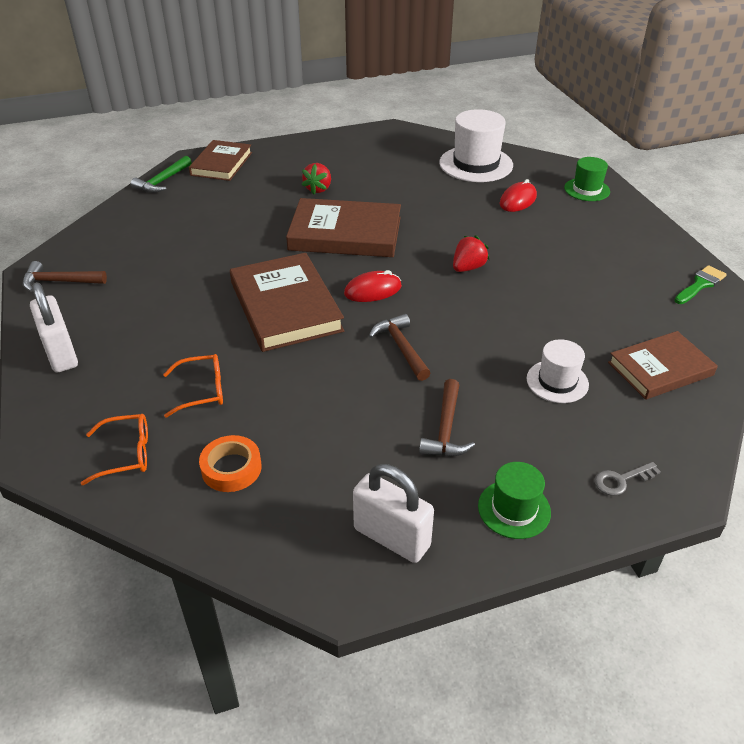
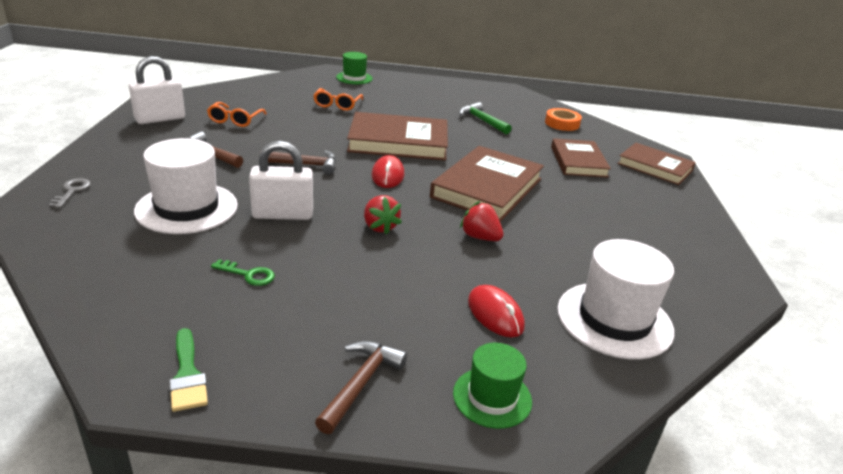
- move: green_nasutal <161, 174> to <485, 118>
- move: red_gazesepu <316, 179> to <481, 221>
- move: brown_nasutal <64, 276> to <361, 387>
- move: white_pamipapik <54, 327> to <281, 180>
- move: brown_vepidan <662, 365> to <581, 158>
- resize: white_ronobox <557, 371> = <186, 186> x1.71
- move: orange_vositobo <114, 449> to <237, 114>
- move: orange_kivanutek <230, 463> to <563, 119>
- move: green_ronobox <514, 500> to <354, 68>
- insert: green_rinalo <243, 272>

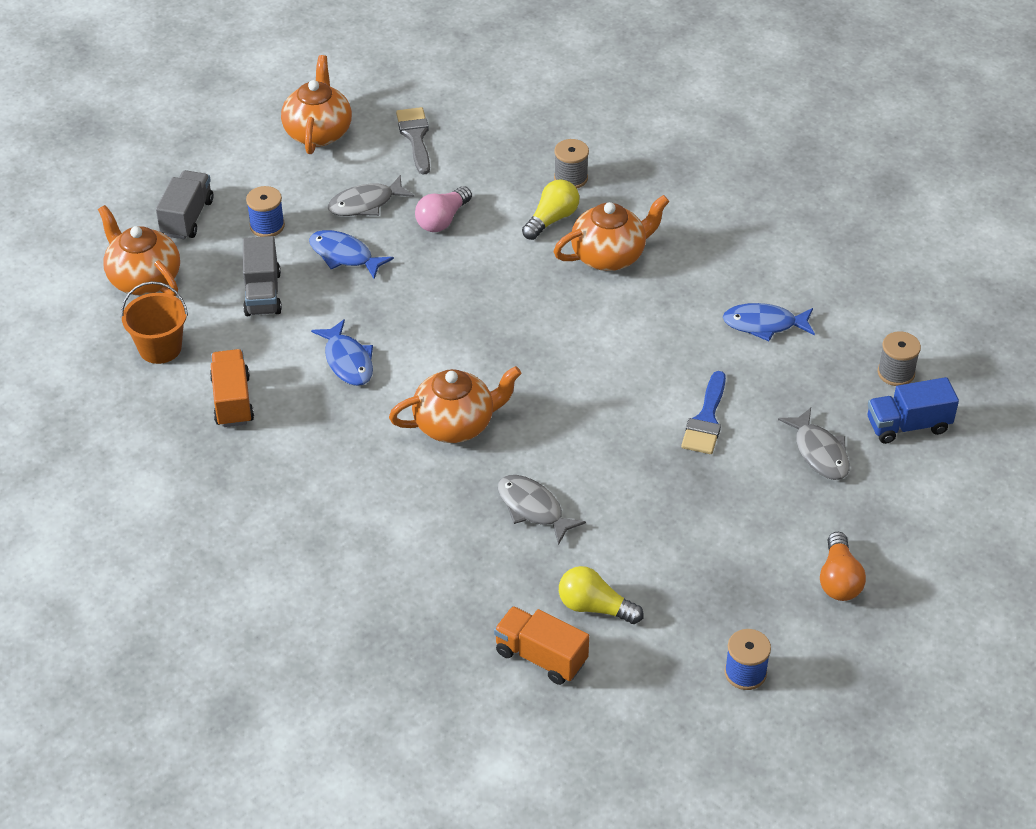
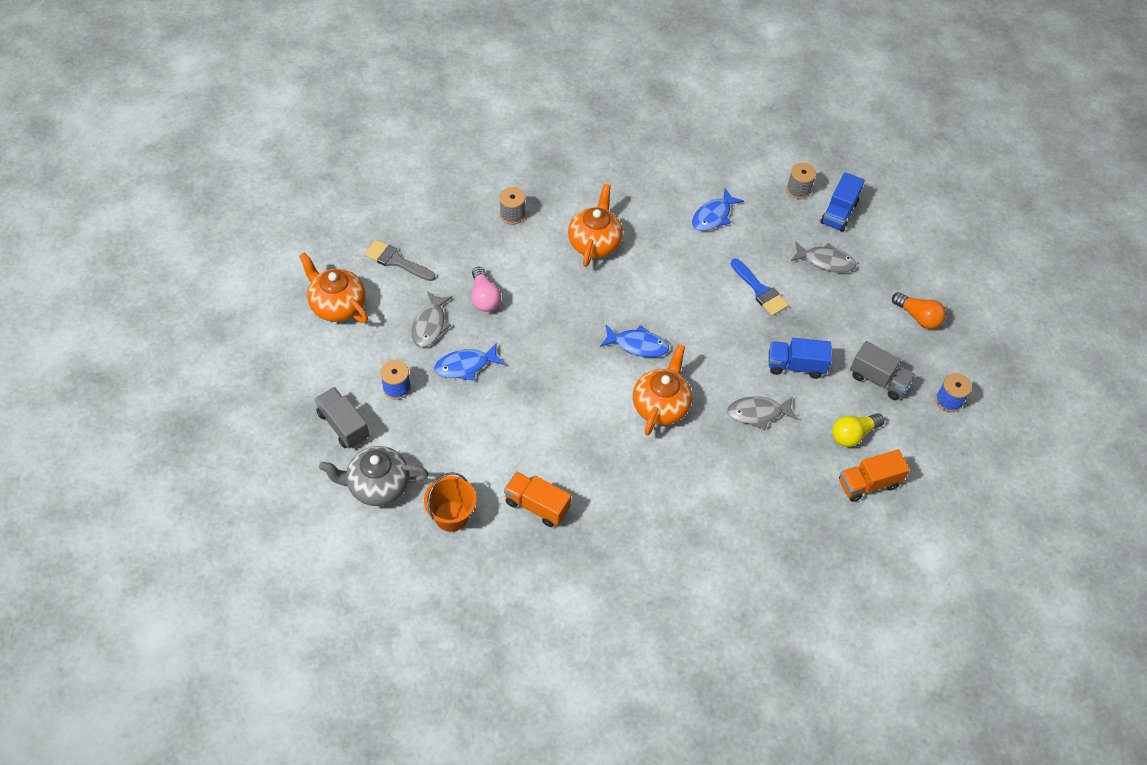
- delete: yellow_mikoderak <550, 209>
- recolor: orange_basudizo <139, 250> to grey_basudizo <373, 476>
- move: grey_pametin <262, 276> to <882, 370>
- move: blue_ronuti <342, 352> to <634, 341>
- insert: blue_pametin <800, 358>

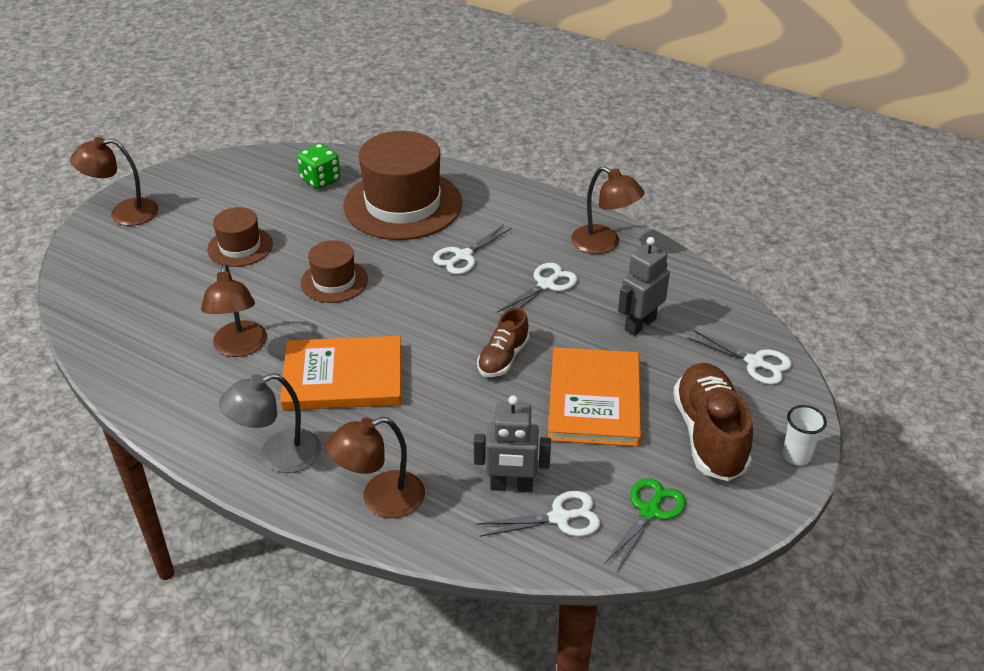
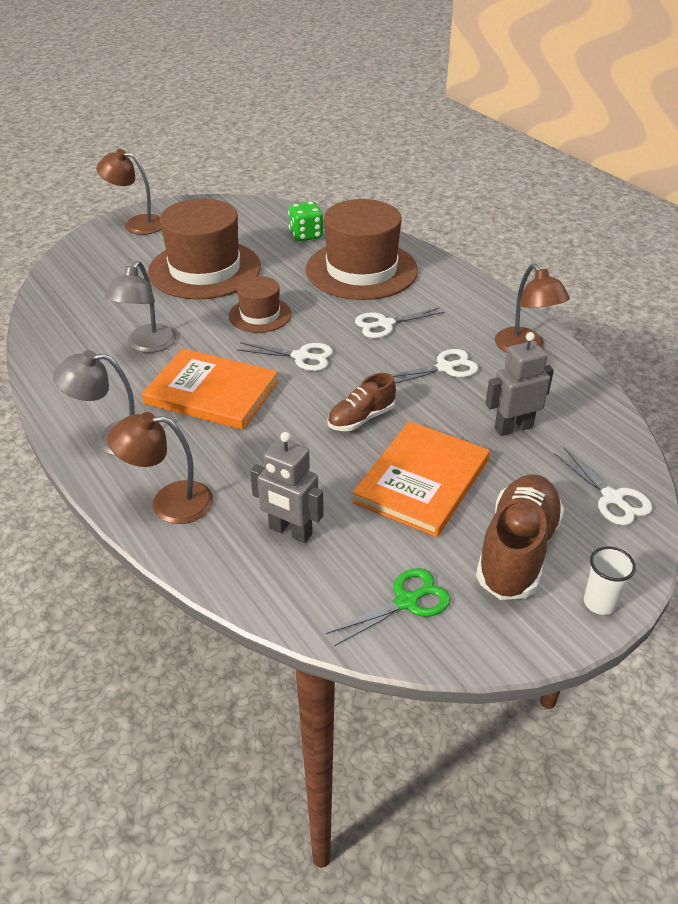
- resize: brown_ronobox <240, 237> = <204, 248> x1.93
- recolor: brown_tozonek <234, 310> to grey_tozonek <141, 307>
- move: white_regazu <538, 514> to <285, 356>

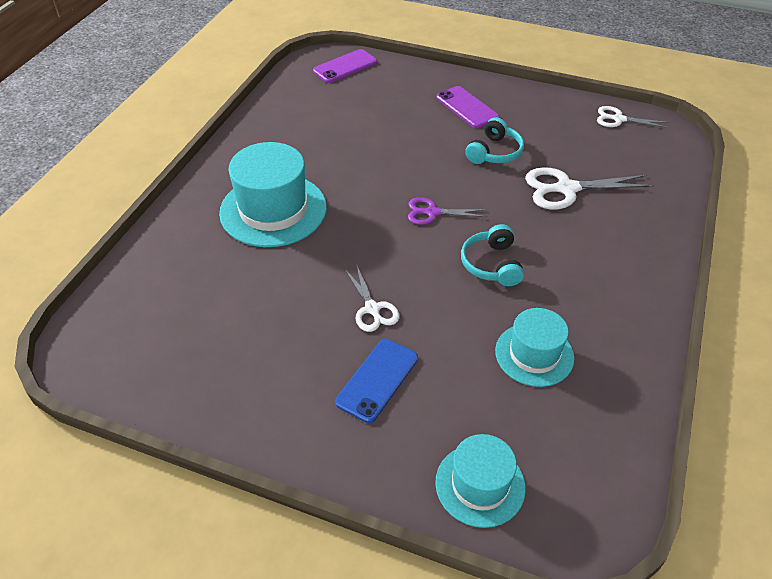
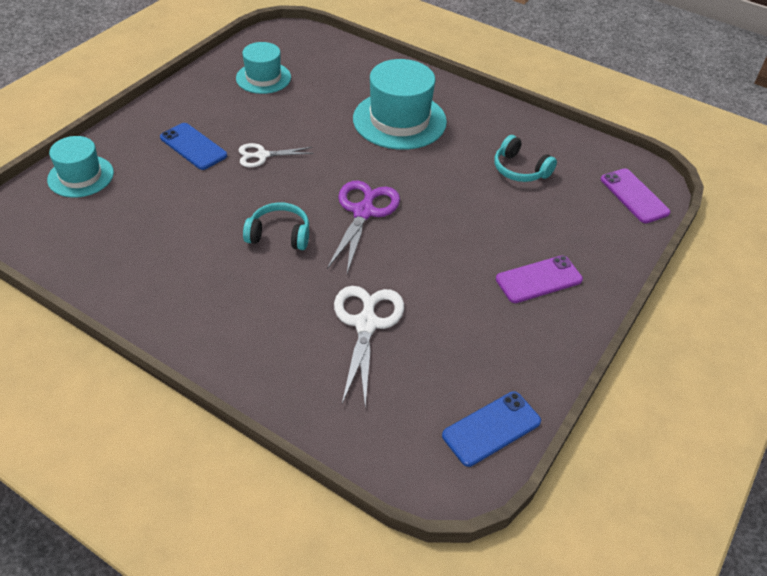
- replace: white_regazu <633, 117> to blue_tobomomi <491, 429>
- move: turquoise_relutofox <494, 140> to <525, 158>
- resize: purple_regazu <447, 211> = <363, 227> x1.63
- move: turquoise_ronobox <534, 347> to <263, 68>

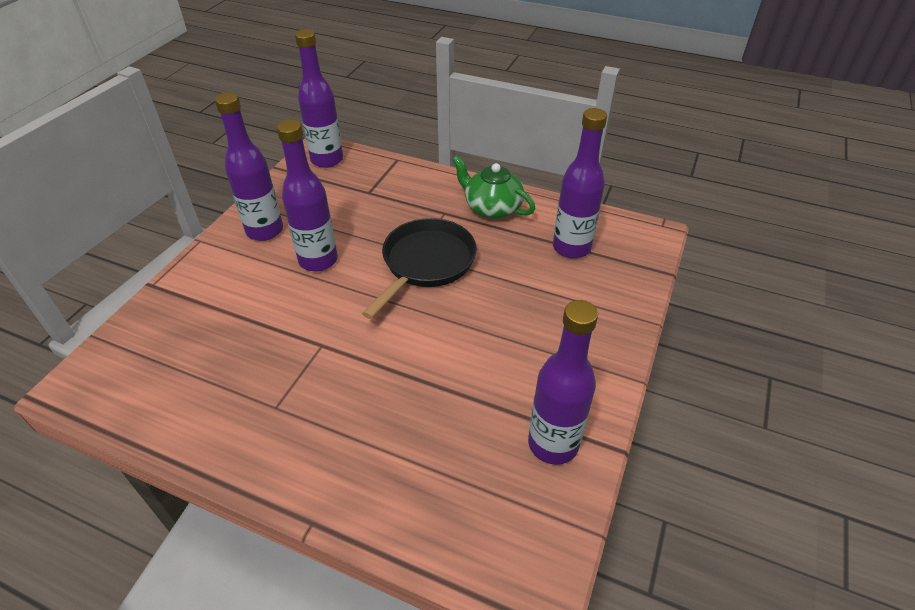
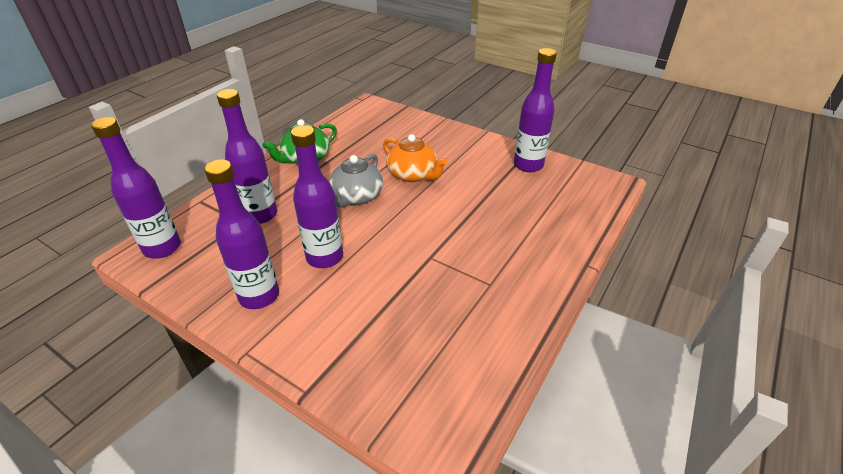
- move: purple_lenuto <580, 183> to <247, 156>
- replace: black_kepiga <419, 268> to grey_basudizo <356, 180>
- insert: orange_basudizo <415, 158>

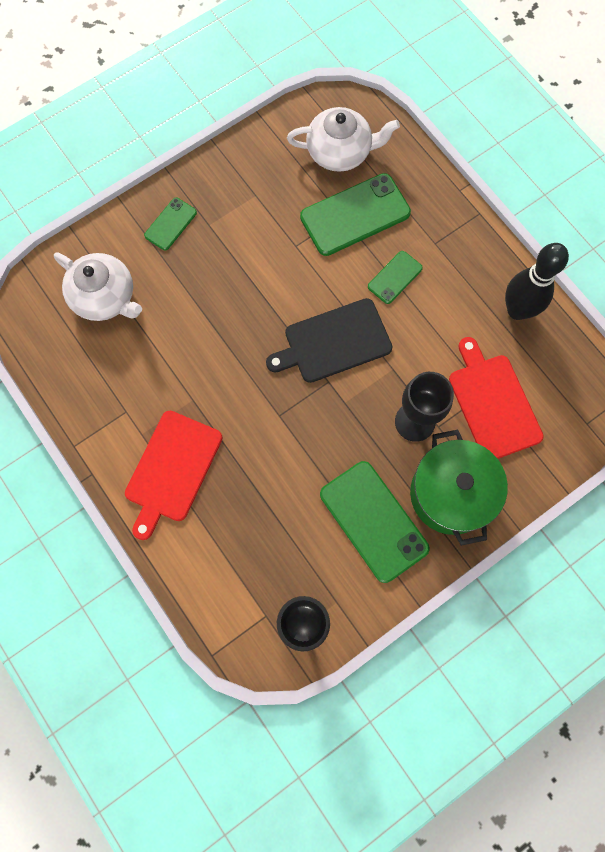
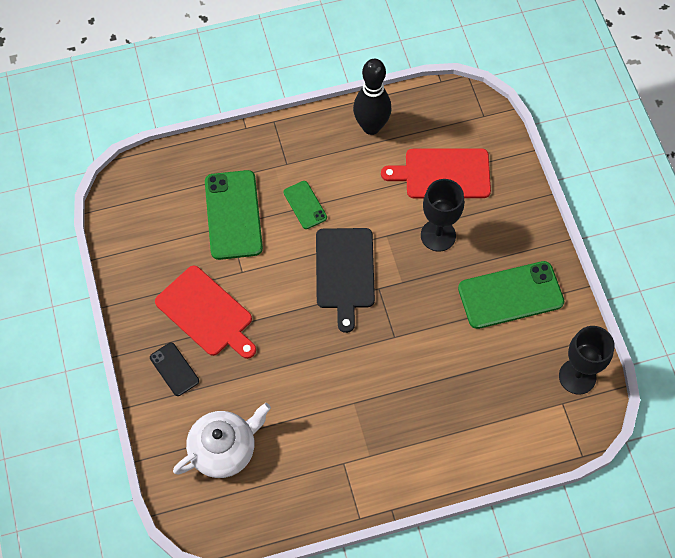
- delete: white_basudizo <343, 139>
- recolor: green_tobomomi <170, 224> to black_tobomomi <174, 369>
- move: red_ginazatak <173, 475> to <205, 312>
- delete: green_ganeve <459, 488>

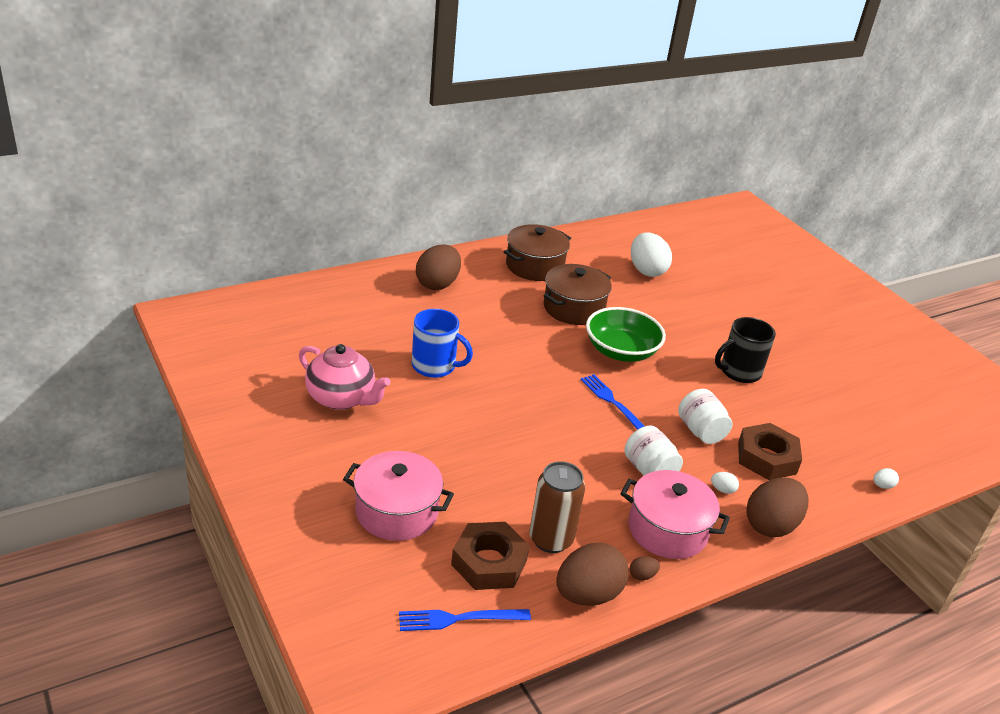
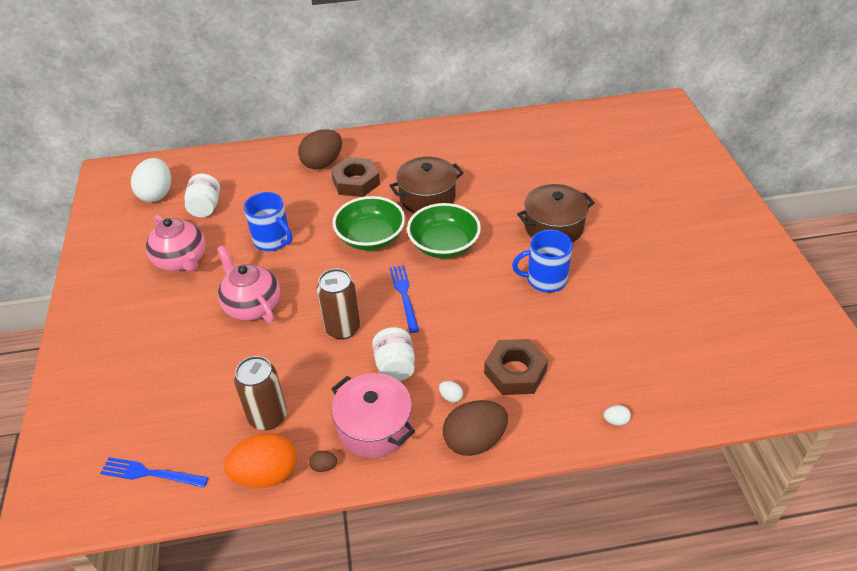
- move: brown_ganeve <537, 252> to <556, 213>
- move: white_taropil <651, 254> to <151, 180>
- recolor: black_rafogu <745, 350> to blue_rafogu <542, 261>
- move: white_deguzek <705, 416> to <202, 195>
- delete: pink_ganeve <398, 496>
- move: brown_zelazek <490, 556> to <355, 177>
- recolor: brown_taropil <592, 574> to orange_taropil <260, 460>
- insert: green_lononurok <369, 223>
- insert: pink_basudizo <248, 284>
- insert: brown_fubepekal <338, 304>

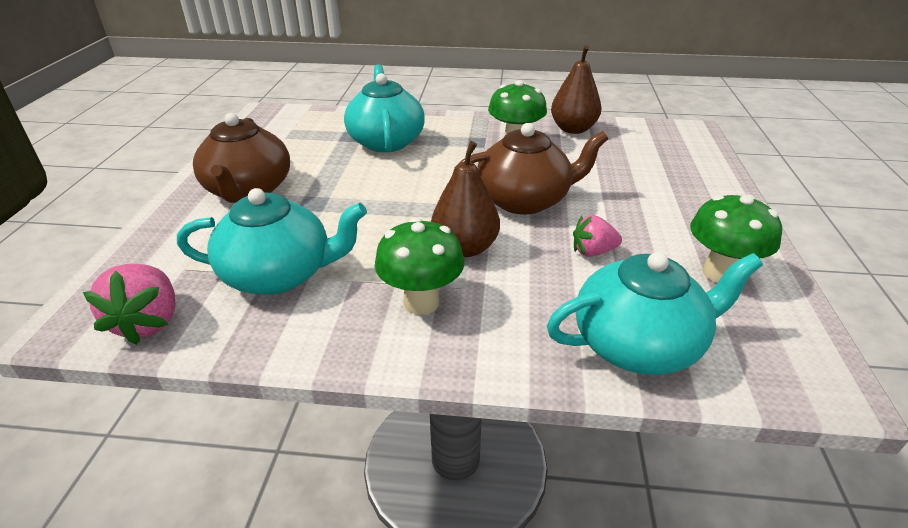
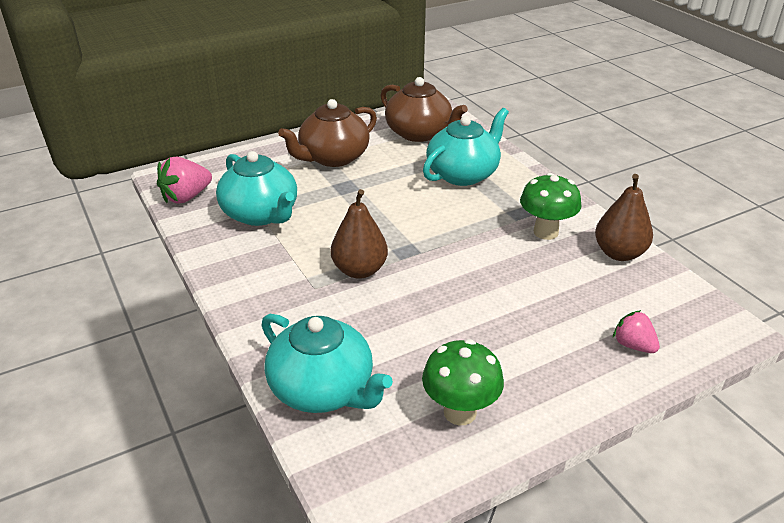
- move: brown_basudizo <530, 169> to <424, 109>
- move: pink_gazesepu <597, 236> to <636, 331>
- delete: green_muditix <420, 266>

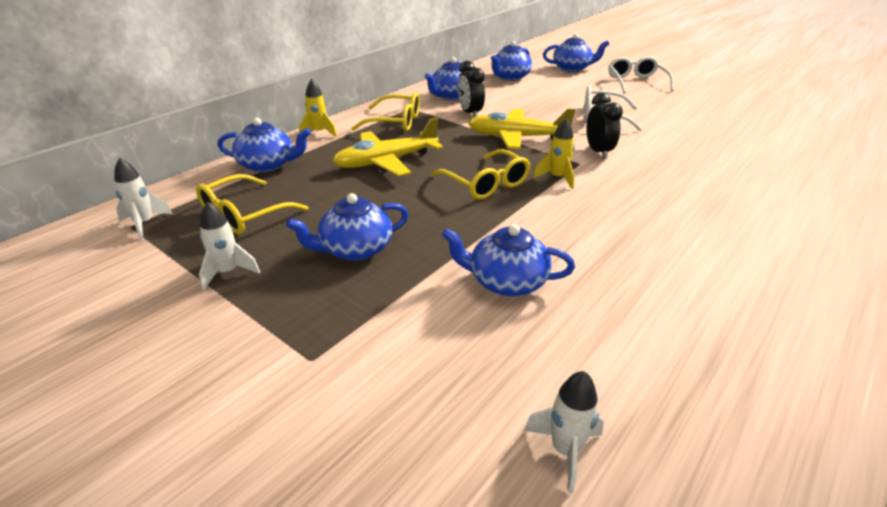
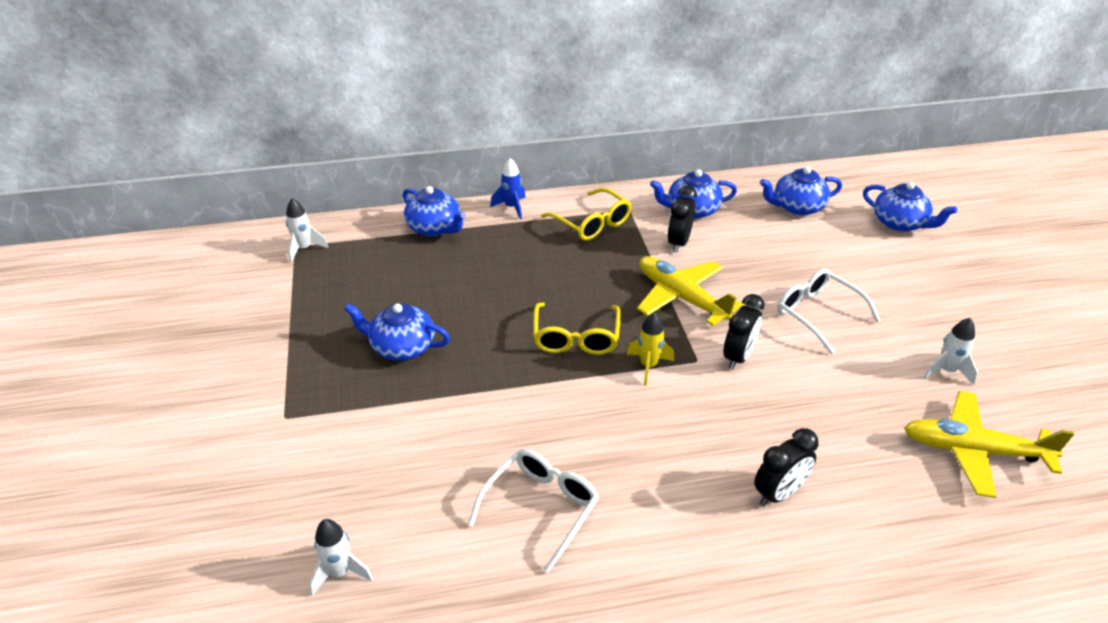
- move: white_vositobo <641, 74> to <533, 511>
- recolor: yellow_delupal <318, 108> to blue_delupal <508, 188>
- move: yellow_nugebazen <387, 147> to <989, 444>
- delete: yellow_vositobo <252, 204>
- move: white_delupal <229, 246> to <950, 351>
- delete: blue_basudizo <508, 260>
- insert: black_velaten <786, 467>

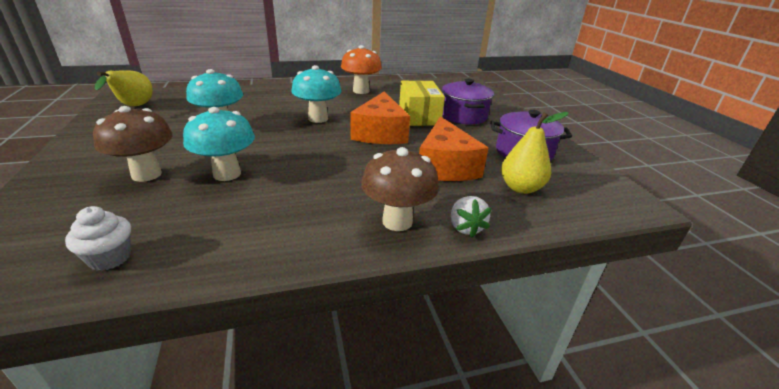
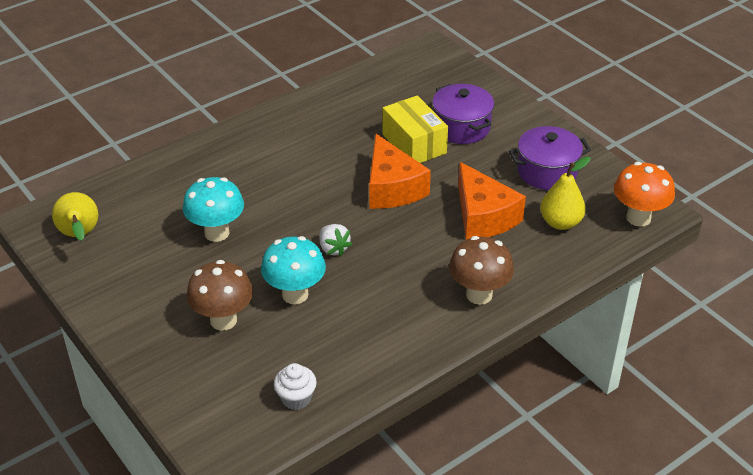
- move: orange_muditix <361, 69> to <644, 194>
- delete: turquoise_muditix <316, 94>
- move: white_gazesepu <471, 217> to <335, 240>

